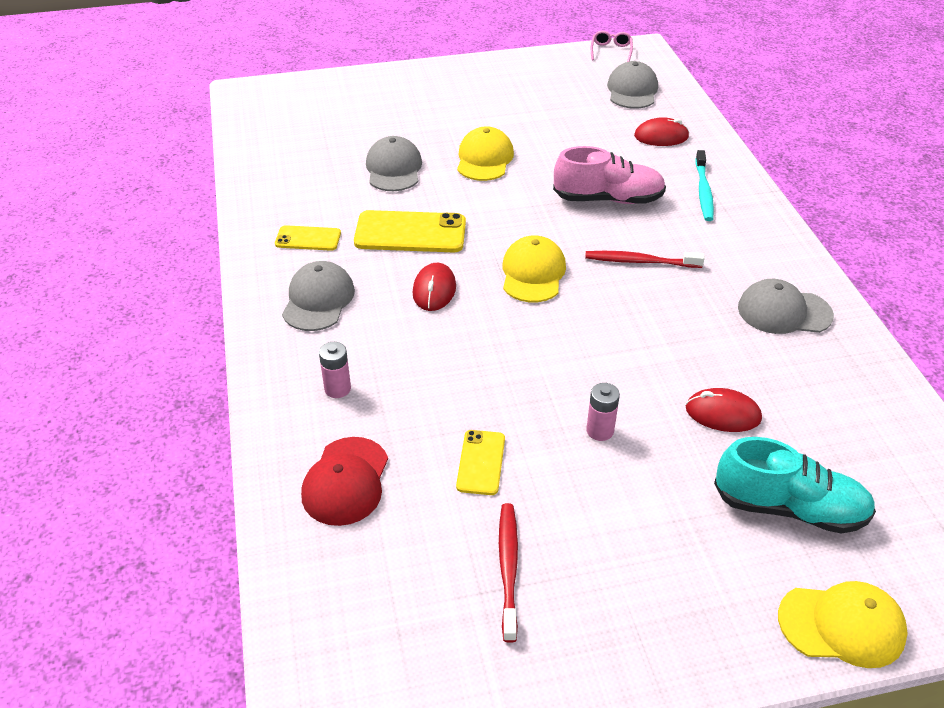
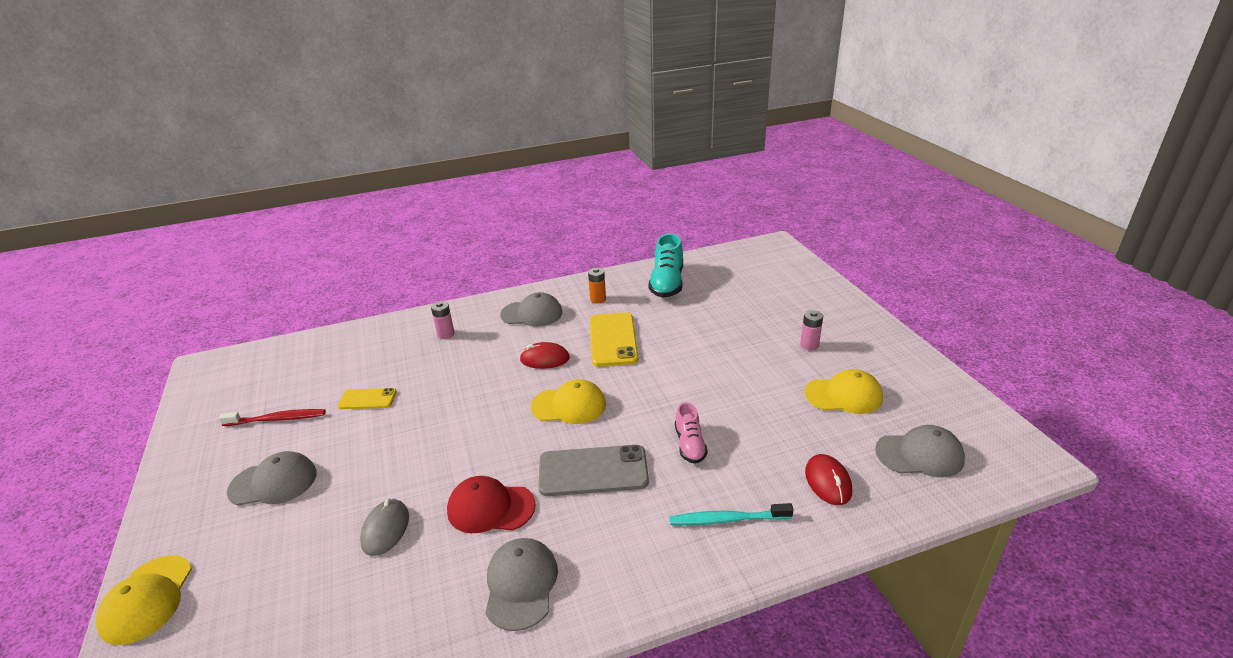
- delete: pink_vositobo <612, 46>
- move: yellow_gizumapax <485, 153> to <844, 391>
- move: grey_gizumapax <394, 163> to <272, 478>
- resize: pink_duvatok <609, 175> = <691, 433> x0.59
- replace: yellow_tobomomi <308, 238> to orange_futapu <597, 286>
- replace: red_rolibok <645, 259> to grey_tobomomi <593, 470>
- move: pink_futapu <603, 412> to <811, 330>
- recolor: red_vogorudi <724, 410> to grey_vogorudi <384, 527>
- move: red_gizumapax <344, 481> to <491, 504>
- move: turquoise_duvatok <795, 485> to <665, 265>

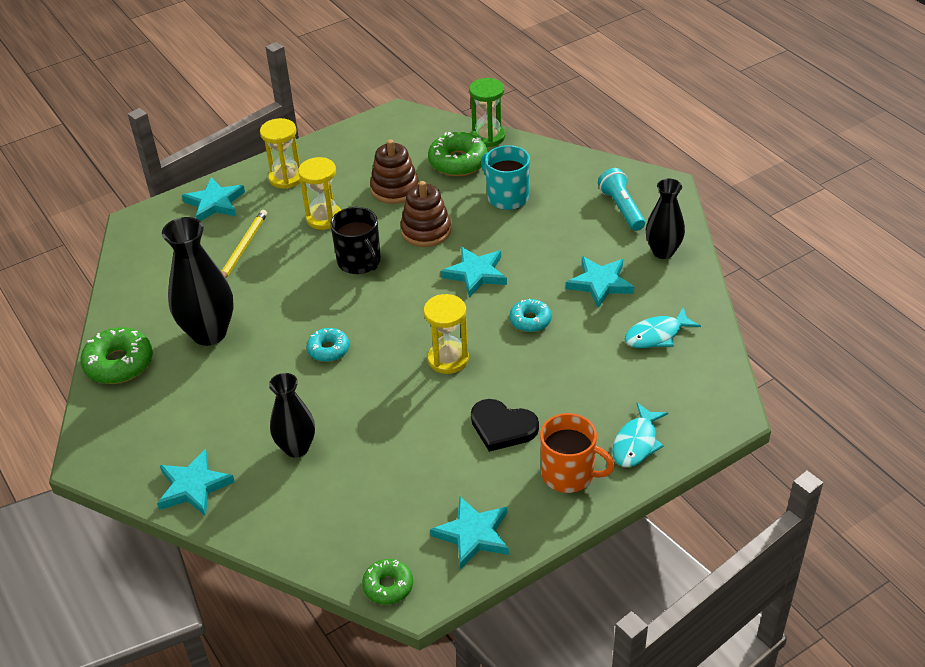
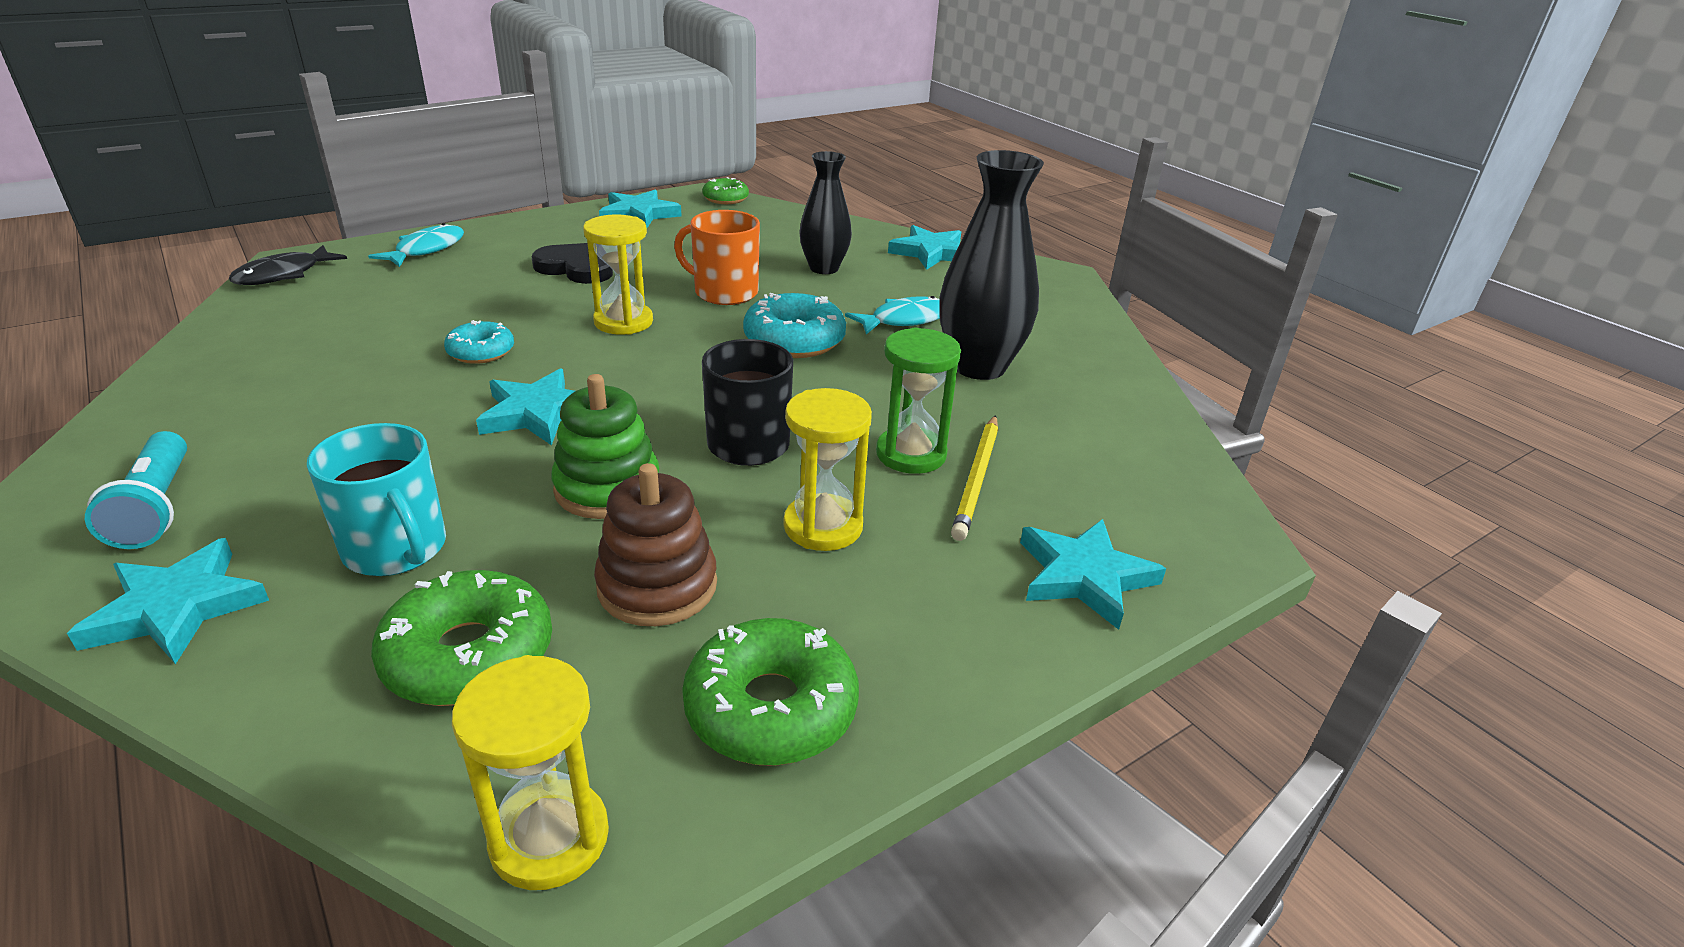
- move: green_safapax <487, 112> to <918, 400>
- move: yellow_safapax <280, 153> to <530, 772>
- delete: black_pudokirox <665, 219>
- recolor: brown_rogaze <425, 214> to green_rogaze <605, 446>
- move: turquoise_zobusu <600, 282> to <168, 601>
- move: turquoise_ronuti <663, 328> to <892, 315>
- move: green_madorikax <116, 355> to <770, 692>
- resize: turquoise_madorikax <328, 345> = <794, 325> x1.65
- move: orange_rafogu <577, 453> to <717, 257>
- insert: black_ronuti <288, 265>

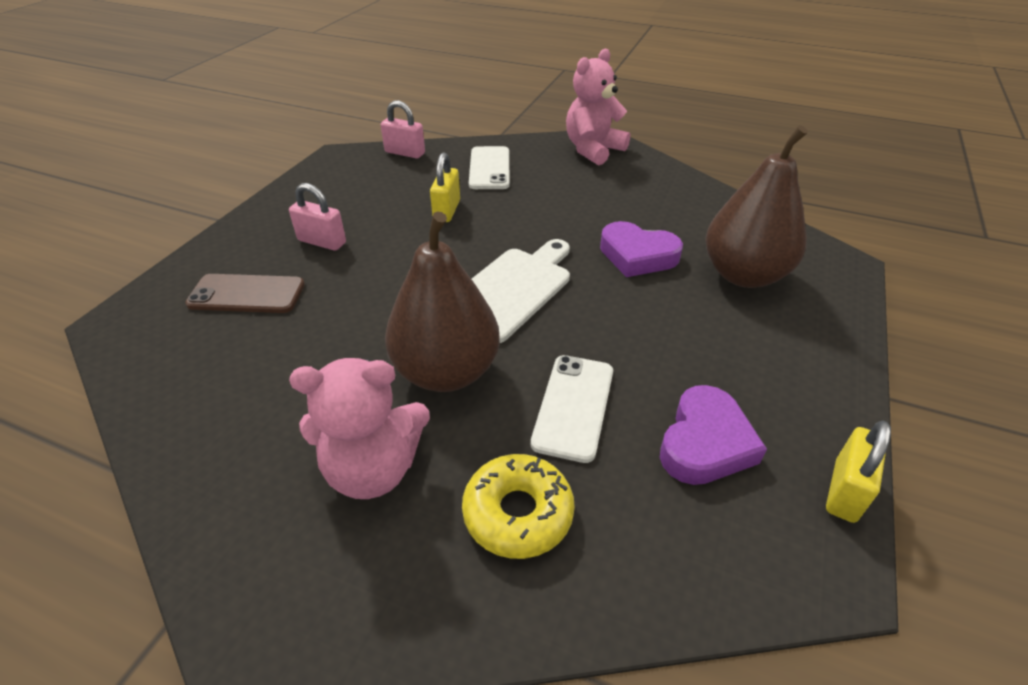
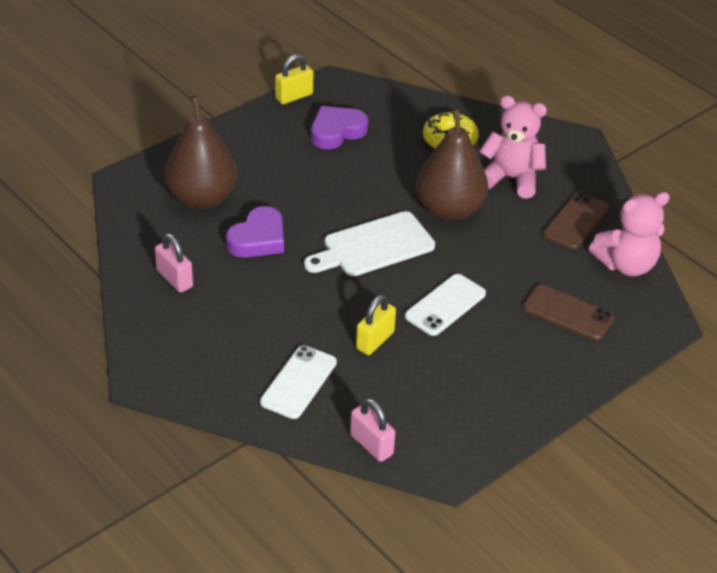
- move: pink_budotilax <598, 107> to <629, 234>
- move: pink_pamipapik <317, 217> to <174, 262>
- rotate: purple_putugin <641, 249> = <255, 232> 75 degrees clockwise
- move: white_tobomomi <572, 409> to <445, 305>
- insert: brown_tobomomi <576, 221>

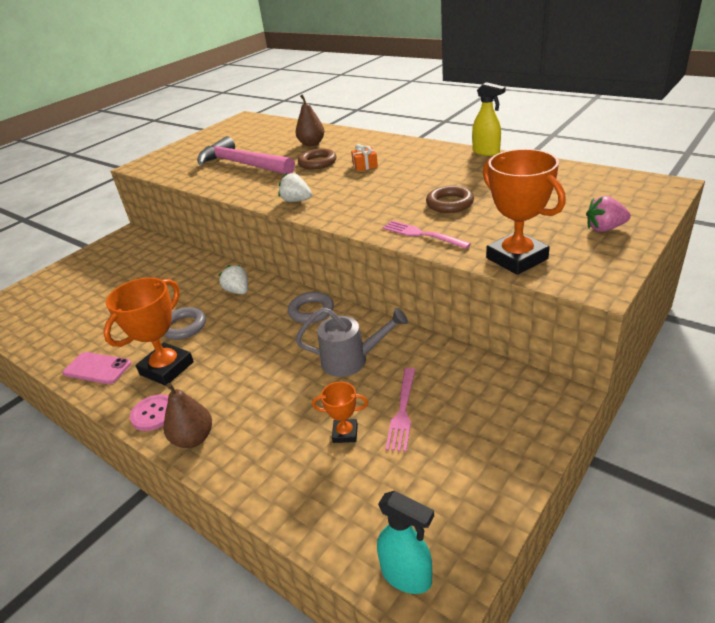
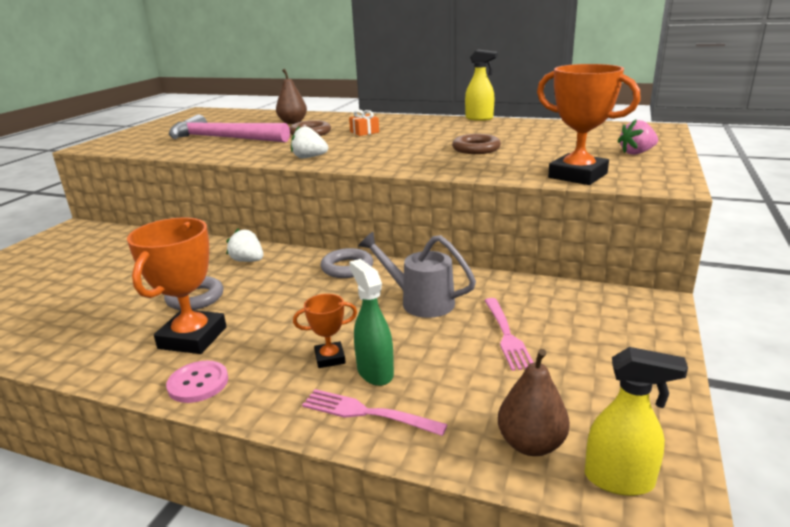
- move: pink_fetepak <426, 234> to <375, 412>
- rotate: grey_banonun <352, 342> = <417, 275> 135 degrees counterclockwise
- delete: pink_tobomomi <97, 368>
- move: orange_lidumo <340, 412> to <325, 331>
- move: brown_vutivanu <188, 415> to <534, 402>
- recolor: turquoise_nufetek <405, 542> to yellow_nufetek <636, 421>
- insert: green_nufetek <371, 322>

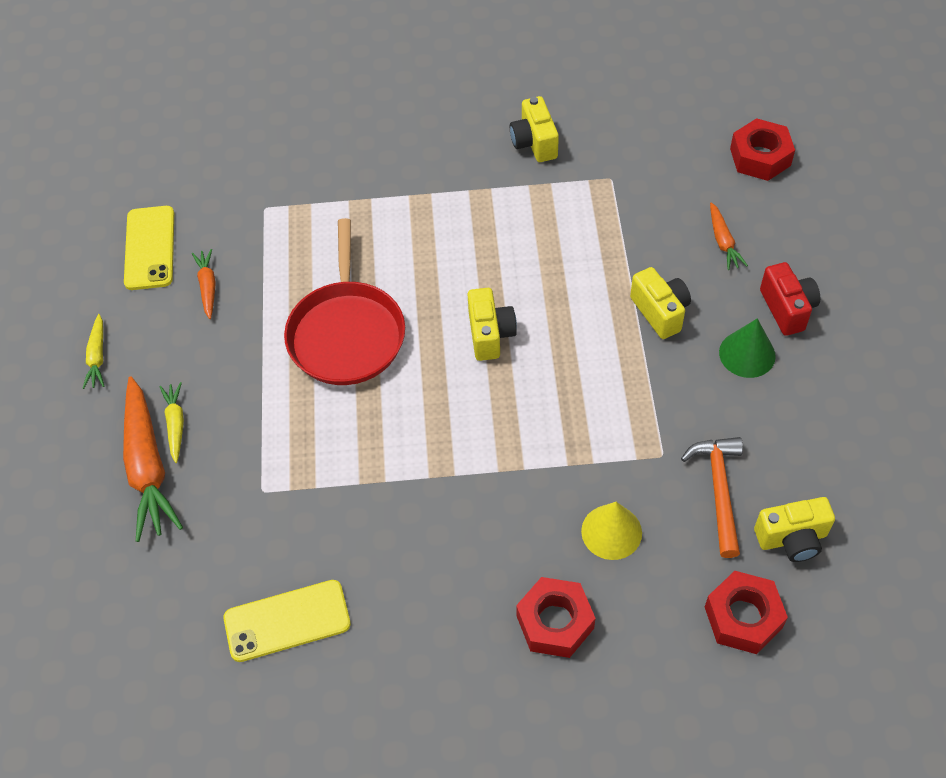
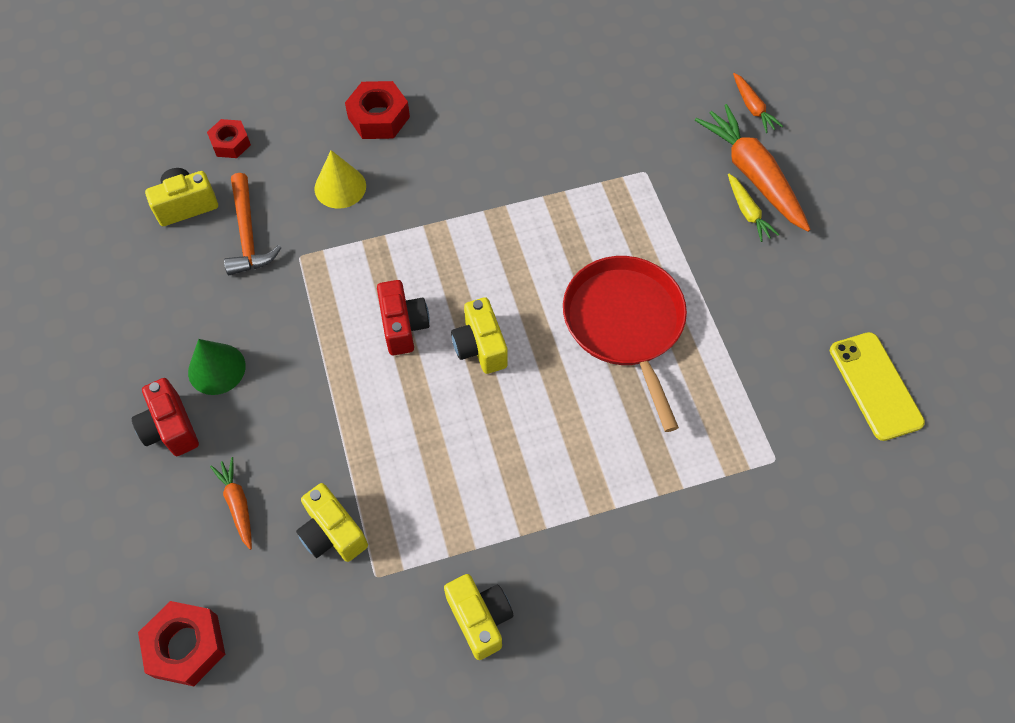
- move: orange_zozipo <204, 284> to <758, 103>
- move: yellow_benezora <660, 303> to <332, 522>
- delete: yellow_zozipo <93, 351>
- resize: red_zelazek <746, 612> = <229, 138> x0.65
- delete: yellow_tobomomi <287, 621>
- insert: red_benezora <403, 317>

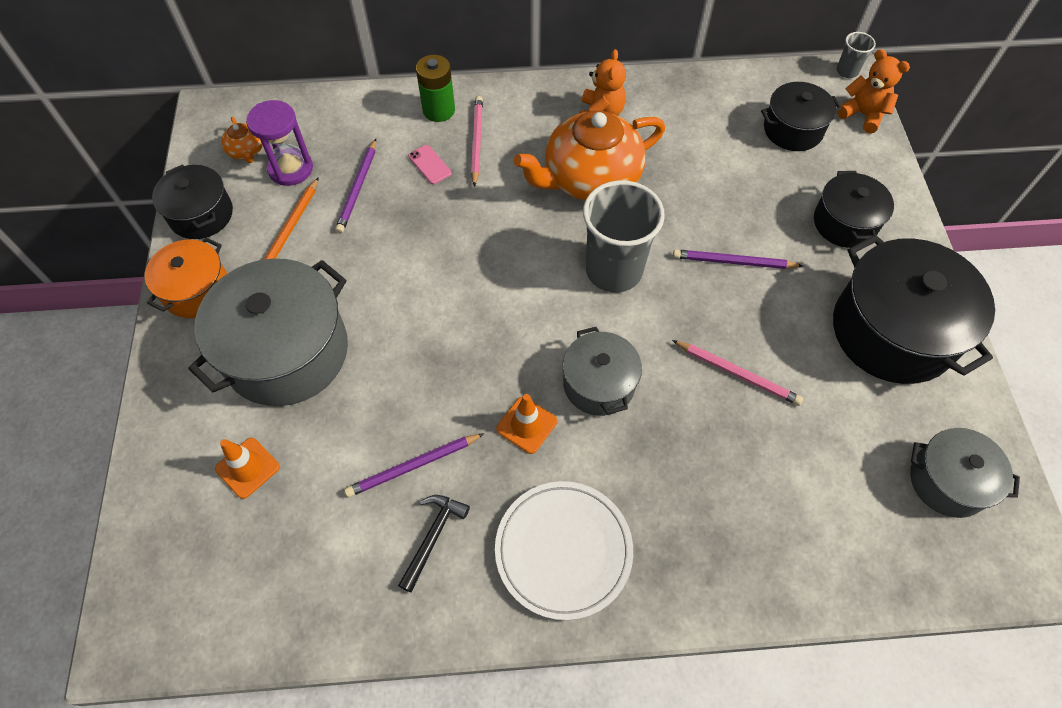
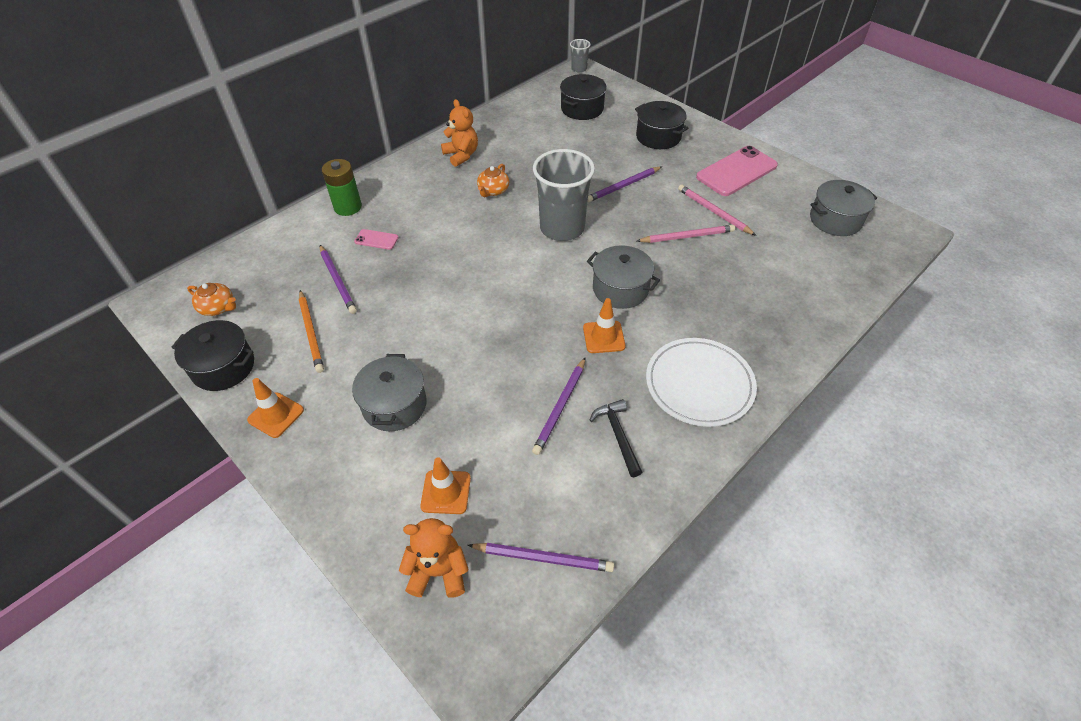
- move: orange_budotilax <873, 91> to <434, 558>
- move: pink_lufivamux <477, 141> to <717, 210>
- delete: purple_safapax <279, 143>
- resize: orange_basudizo <589, 155> = <493, 180> x0.42
- replace: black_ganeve <914, 309> to pink_tobomomi <737, 171>
- replace: orange_ganeve <186, 277> to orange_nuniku <275, 408>
- resize: grey_ganeve <268, 332> = <389, 392> x0.57
- insert: purple_lufivamux <541, 557>

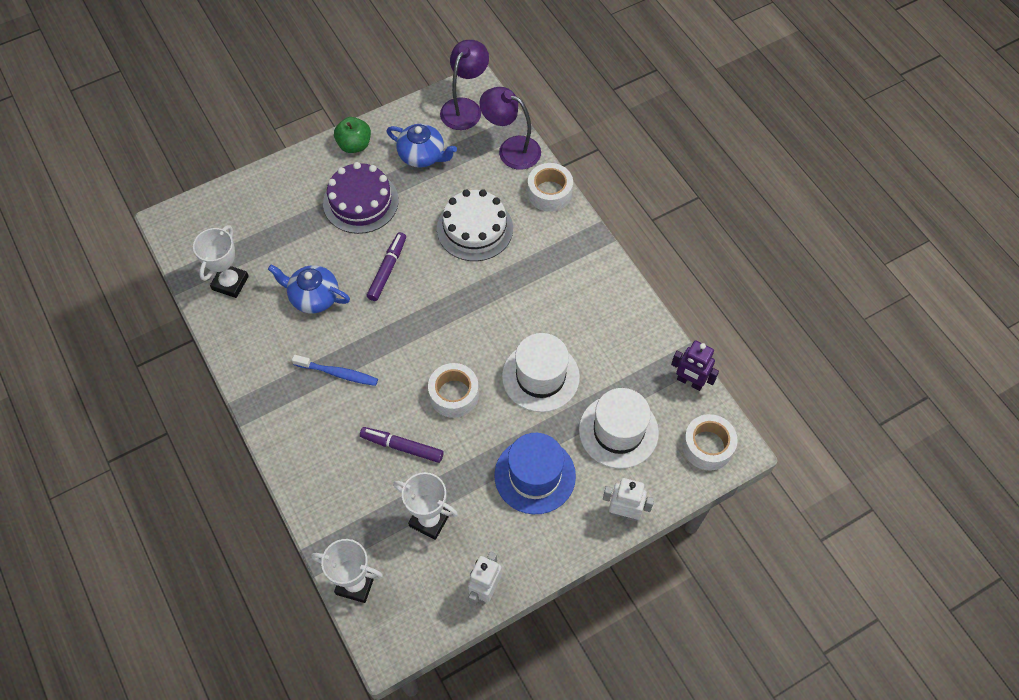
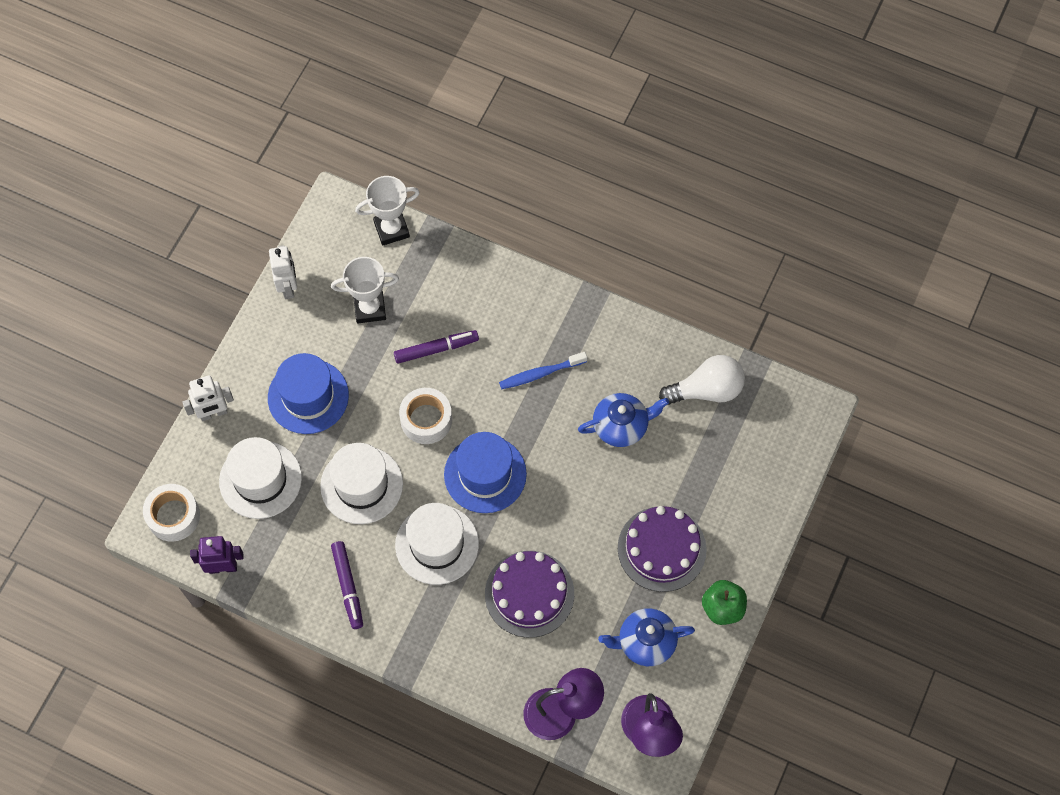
- delete: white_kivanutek <550, 187>
- recolor: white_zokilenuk <475, 225> to purple_zokilenuk <529, 594>
- replace: white_lidumo <221, 261> to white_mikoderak <702, 380>
- move: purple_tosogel <386, 266> to <347, 585>
- insert: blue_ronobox <485, 472>
- insert: white_ronobox <437, 544>

